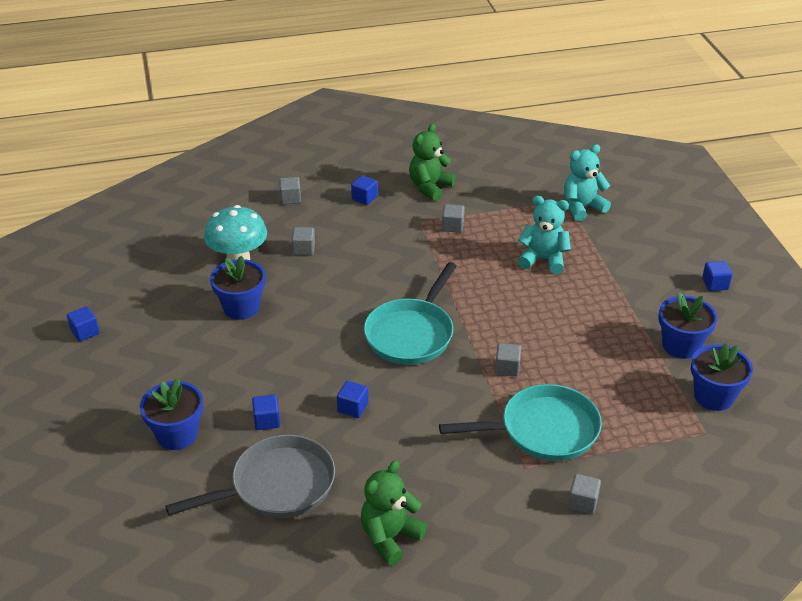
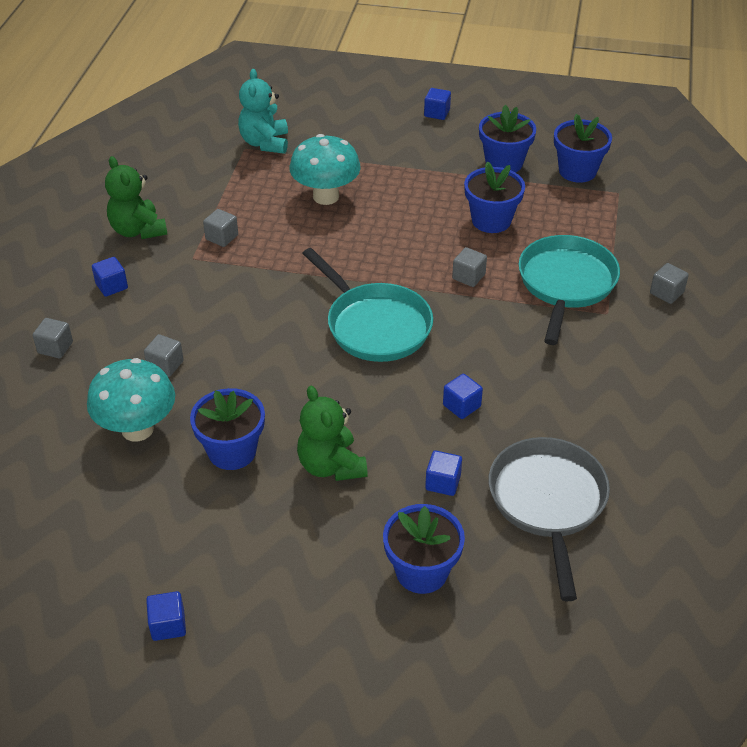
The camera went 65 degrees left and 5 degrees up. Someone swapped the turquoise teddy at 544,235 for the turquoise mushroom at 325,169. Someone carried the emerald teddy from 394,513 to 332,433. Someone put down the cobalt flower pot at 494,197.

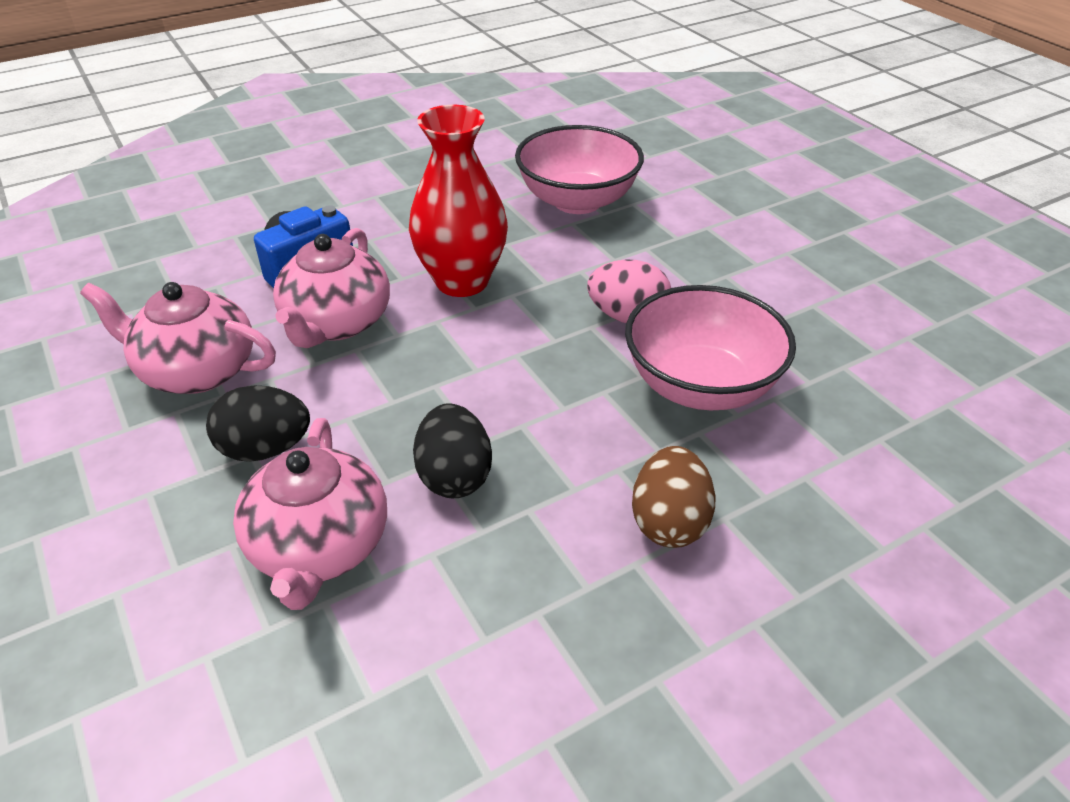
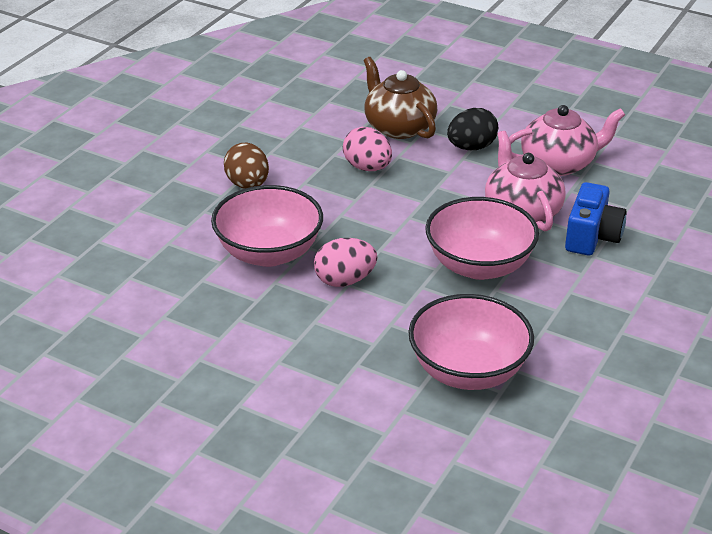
The camera went 150 degrees right and 5 degrees down. Someone swapped the crimson vase at 458,201 for the rose-pink serving bowl at 482,238. Someone repainted the black egg at 452,450, which became the rose-pink egg at 367,149. Someone repainted the rose-pink teapot at 310,514, which became the russet teapot at 400,98.

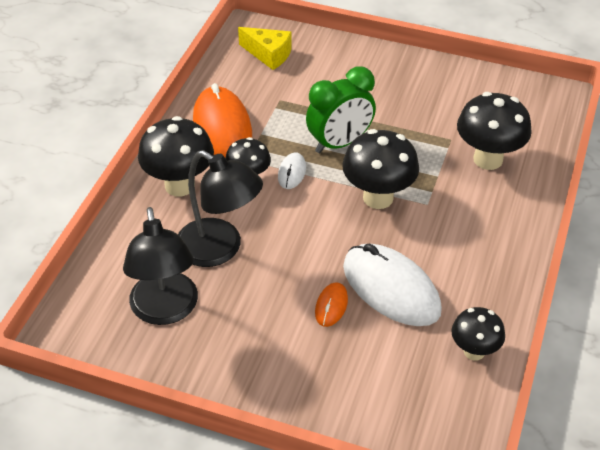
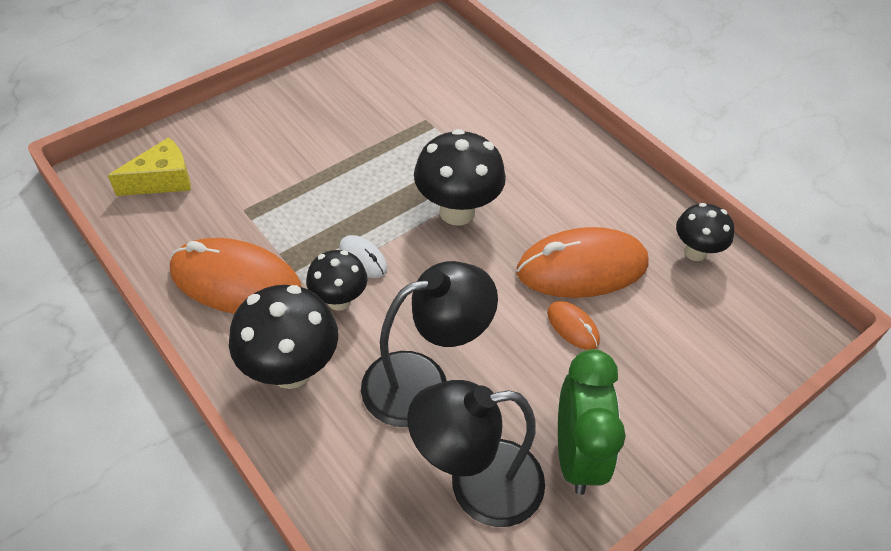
The camera went 60 degrees left and 5 degrees up. Someone carried the emerald bedside clock from 341,110 to 592,422. Someone took away the black mushroom at 494,131. Someone rotated the black reading lamp at 160,266 by 150 degrees clockwise. Someone repainted the snow-white PC mouse at 392,285, which became the orange-coloured PC mouse at 583,262.

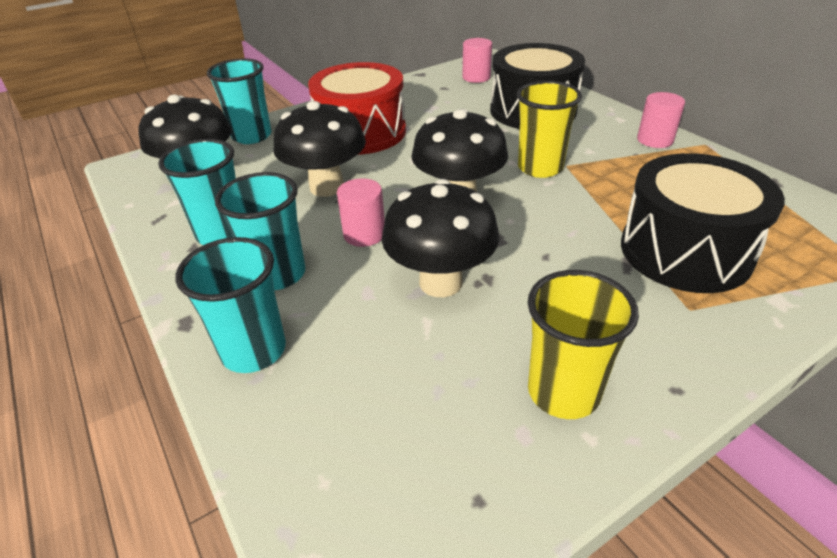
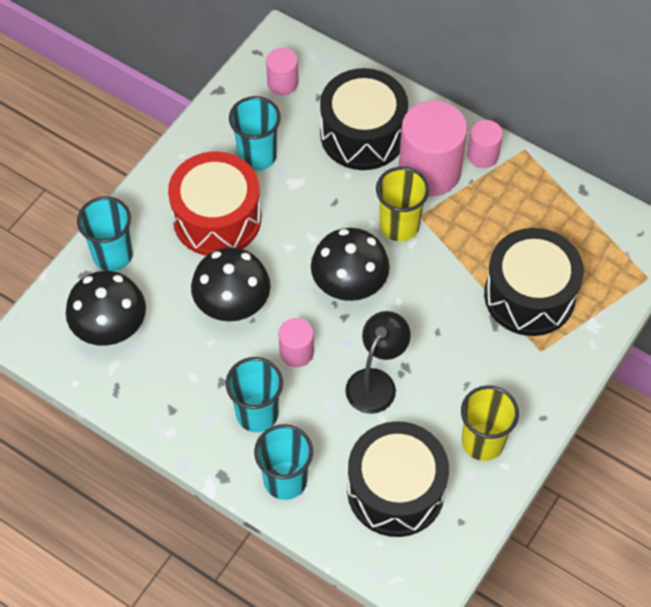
The camera went 25 degrees left and 20 degrees up. Someone carried the turquoise tumbler from 197,192 to 255,133. Someone swapped the black mushroom at 441,238 for the black reading lamp at 378,362. Someone put down the rose-pink cylinder shape at 433,148. Someone put down the black drum at 398,479.

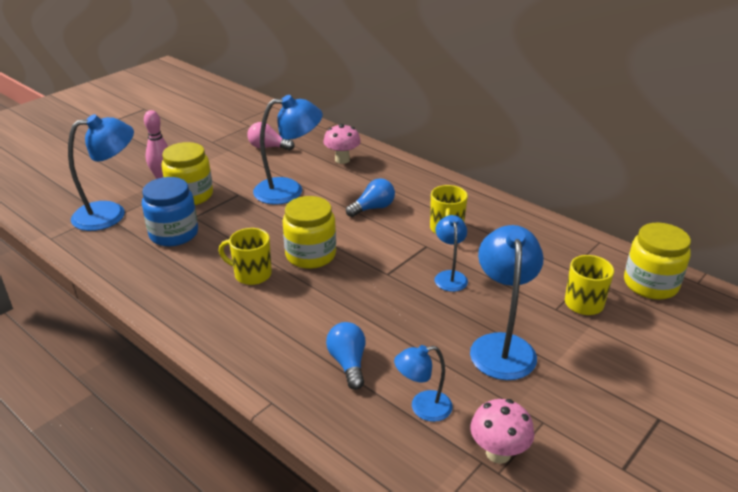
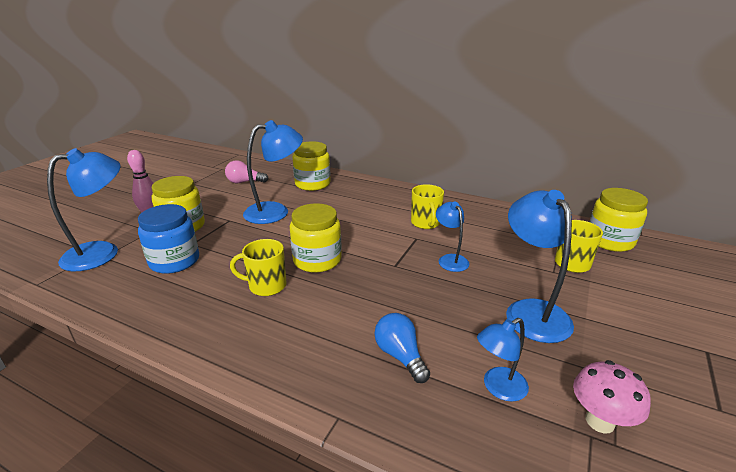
The camera went 15 degrees left and 5 degrees down. Someone swapped the rose-pink mushroom at 342,144 for the golden jar at 311,166. Someone took away the cobalt light bulb at 370,197.

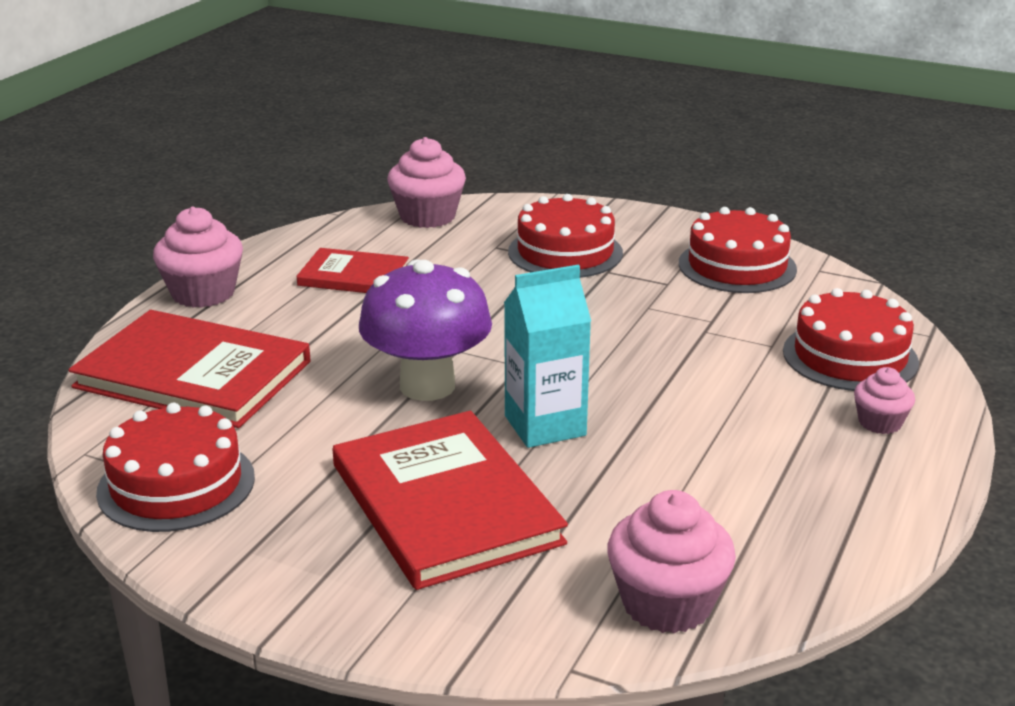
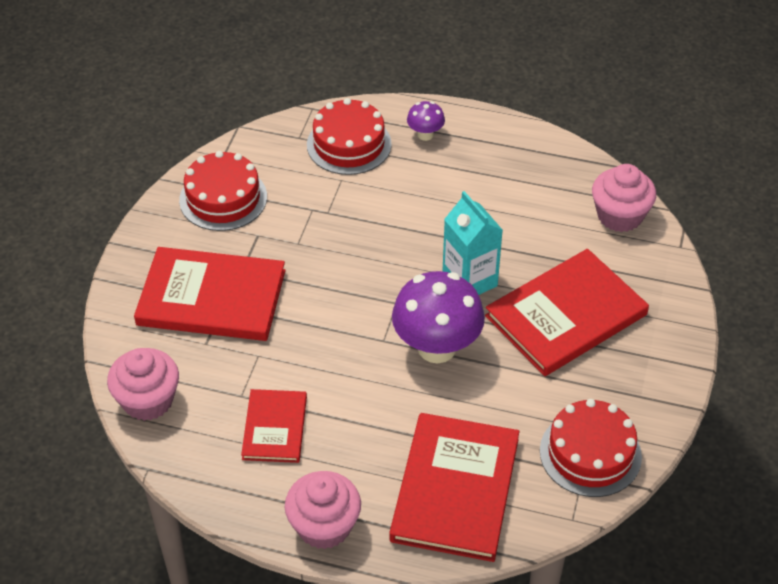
The camera went 100 degrees left and 20 degrees up. Someone swapped the crimson gateau at 565,236 for the crimson hardback at 209,294. Someone swapped the rose-pink fairy cake at 884,400 for the royal purple mushroom at 426,121.

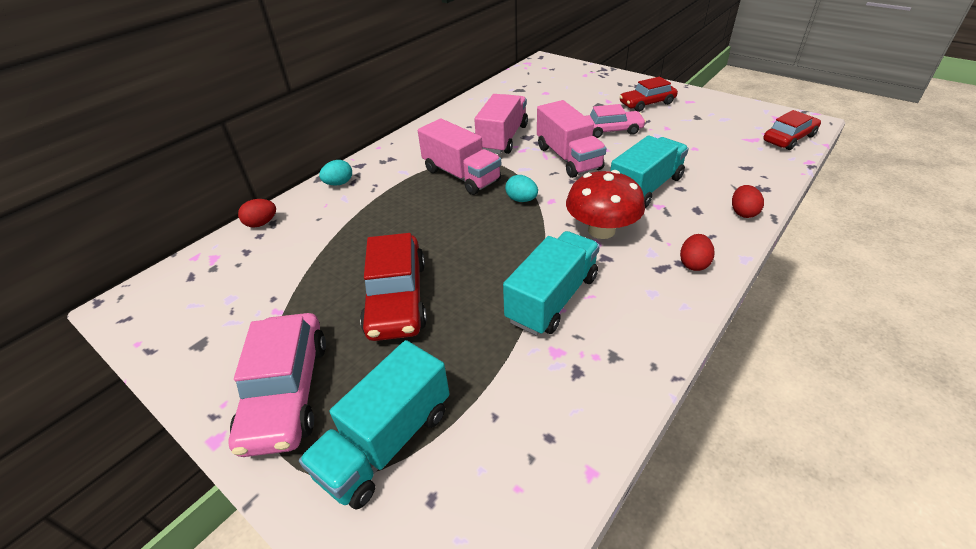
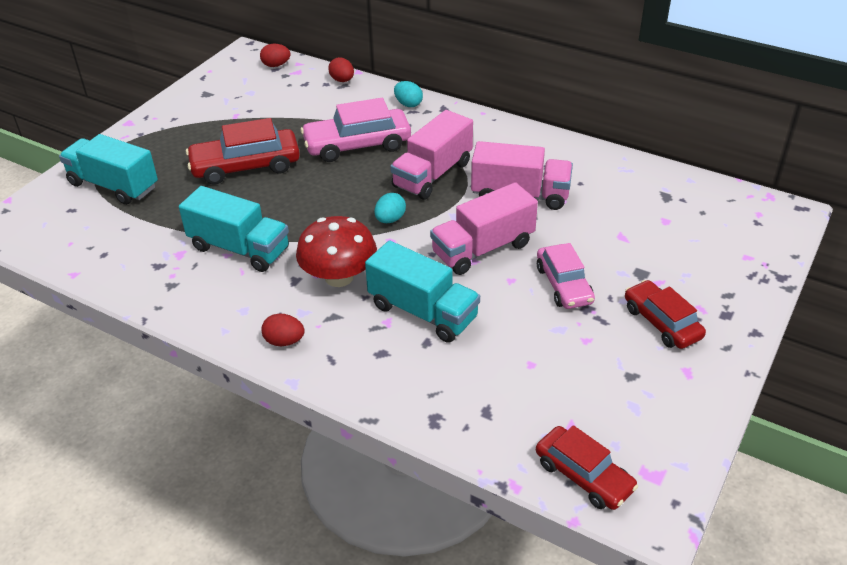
The camera went 80 degrees right and 0 degrees up. Someone carried the crimson egg from 748,201 to 275,55. Someone carried the rose-pink car from 277,385 to 356,130.

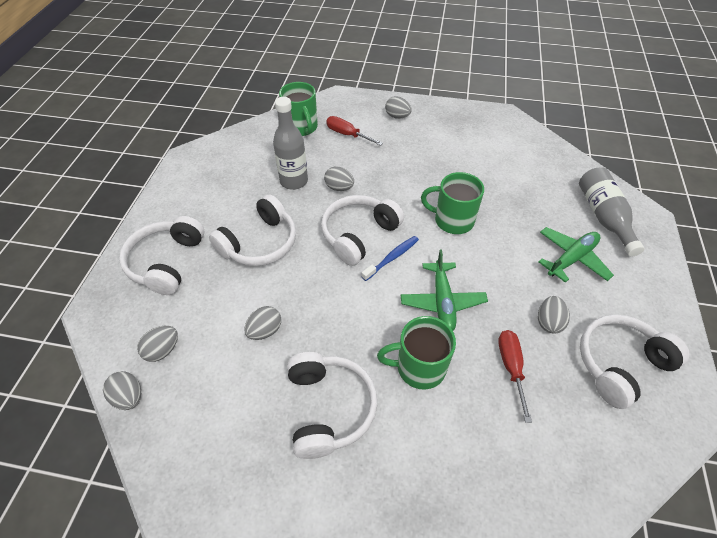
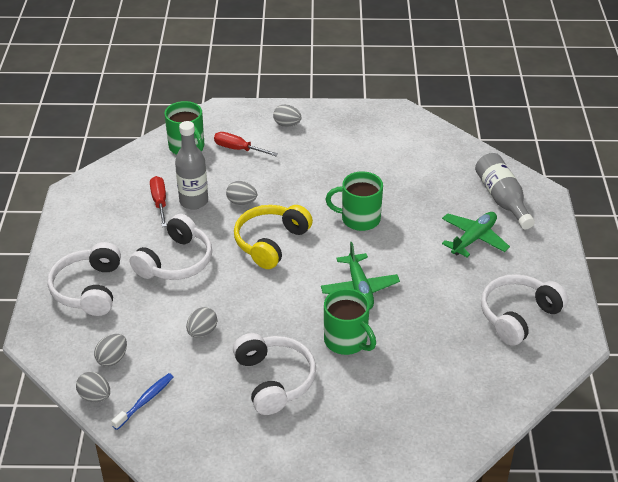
The camera went 10 degrees left and 10 degrees down. Someone repainted the snow-white headset at 362,230, which became the golden headset at 273,237. Someone carried the cobalt dental brush from 390,258 to 142,401. Someone took away the ash-grey egg at 554,314. Someone rotated the emerald mug at 416,352 by 120 degrees counterclockwise. Someone carried the crimson screwdriver from 515,376 to 158,201.

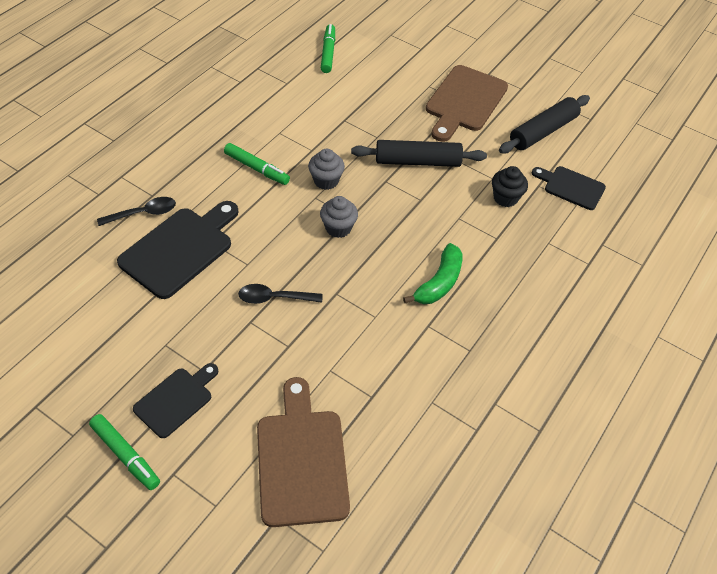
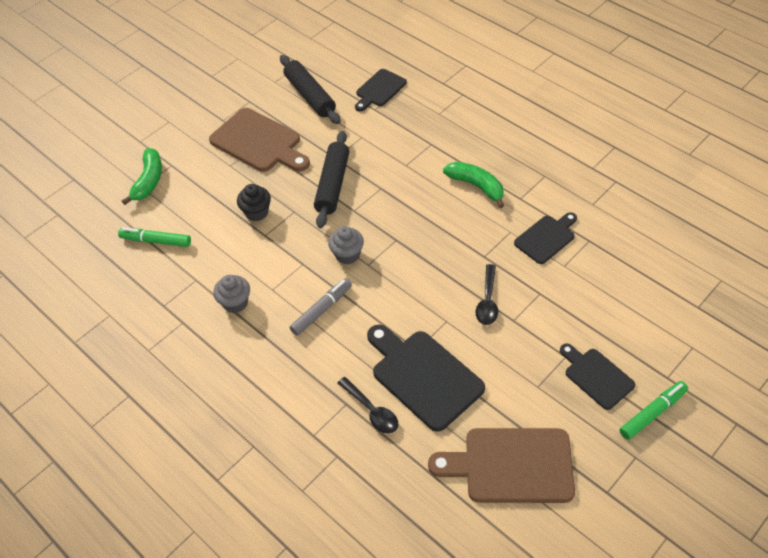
The camera went 75 degrees left and 0 degrees up. Someone repainted the emerald felt pen at 257,164, which became the ash-grey felt pen at 321,307. Someone carried the black fairy cake from 510,186 to 254,202. Someone carried the ash-grey fairy cake from 339,217 to 231,294. Someone rotated the black spoon at 136,211 by 150 degrees clockwise. Someone carried the russet bread board from 303,452 to 501,465. Someone put down the emerald toy banana at 142,176. Someone put down the black bread board at 545,238.

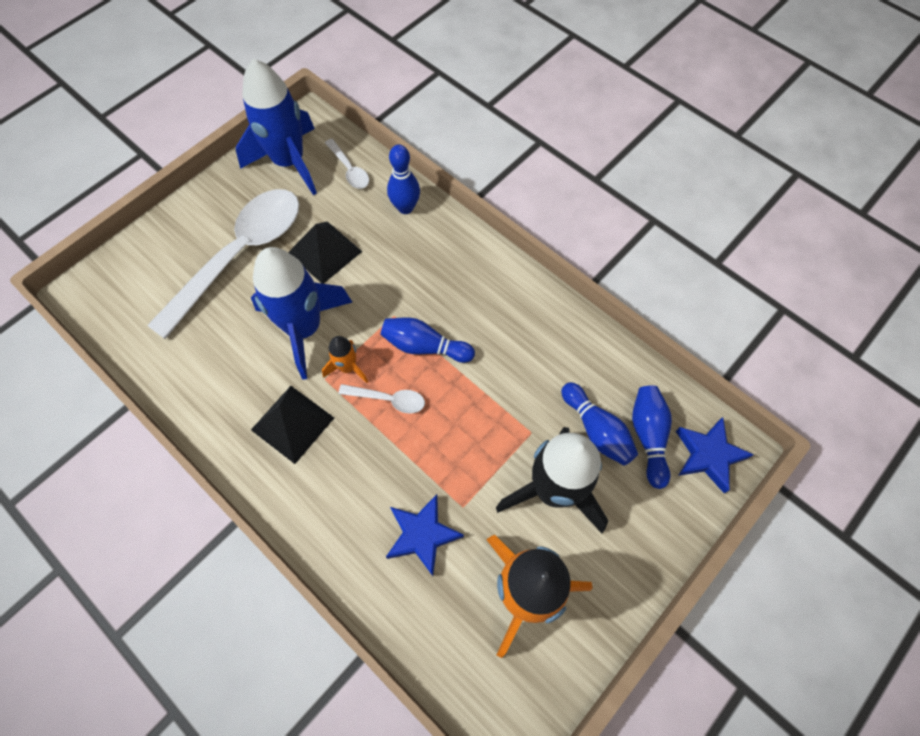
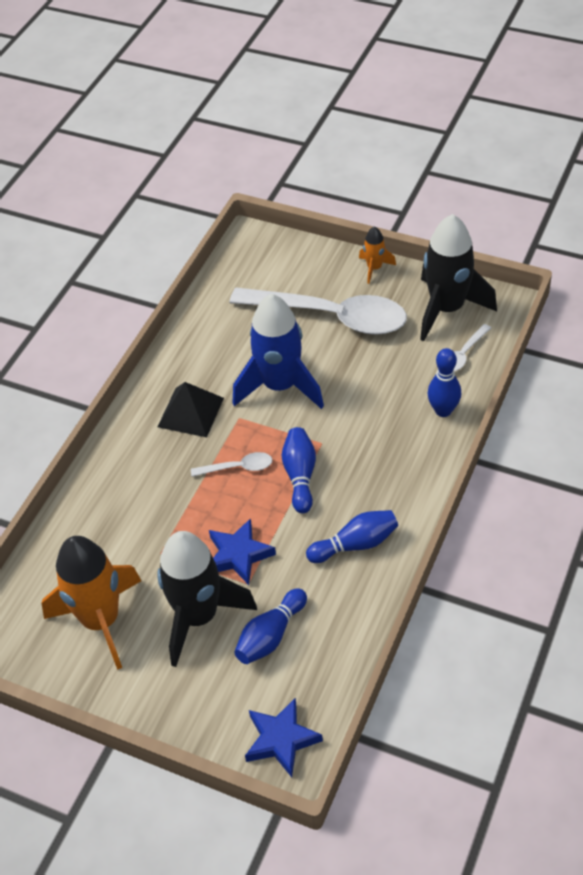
The camera went 75 degrees right and 15 degrees down. Someone repainted the cobalt toy rocket at 276,127, which became the black toy rocket at 458,277. Someone took away the black pyramid shape at 325,252. Someone carried the orange-coloured toy rocket from 345,359 to 377,255. Someone rotated the snow-white spoon at 381,399 by 90 degrees counterclockwise. Someone carried the cobalt bowling pin from 652,437 to 352,536. Someone carried the cobalt star from 425,535 to 242,551.

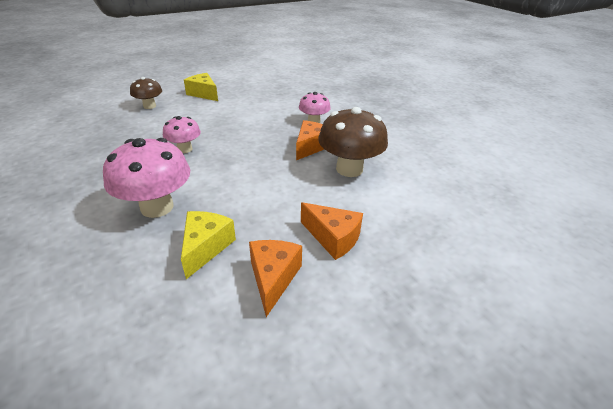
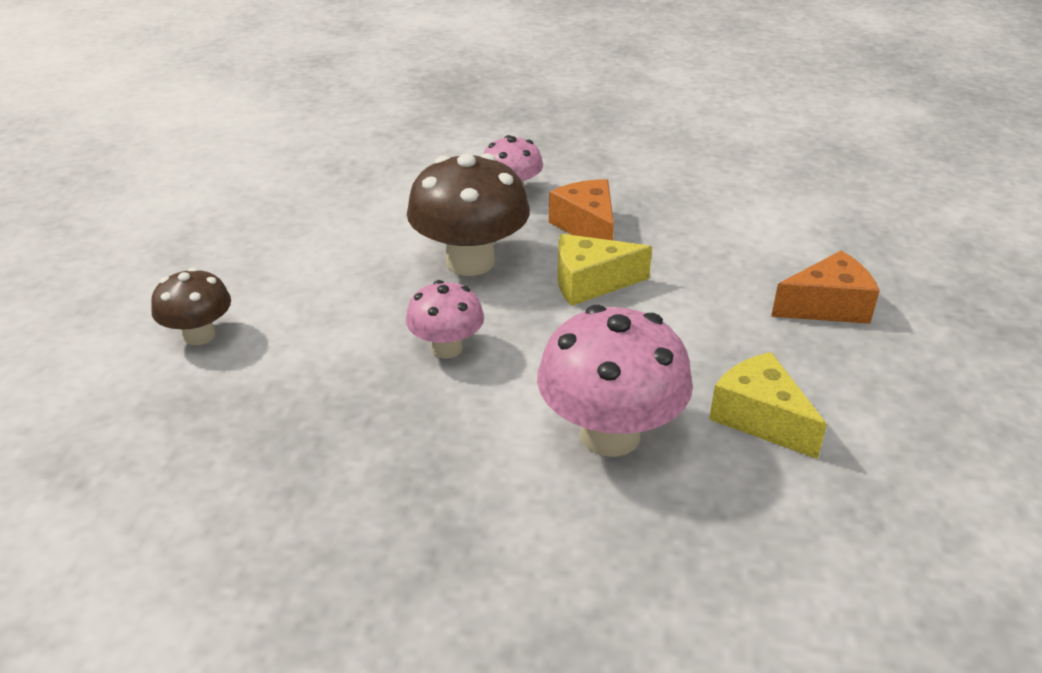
The camera went 50 degrees left and 0 degrees up. Someone carried the golden cheese from 201,87 to 605,270. Someone carried the russet mushroom from 353,142 to 468,214. Someone took away the orange-coloured cheese at 275,278.

